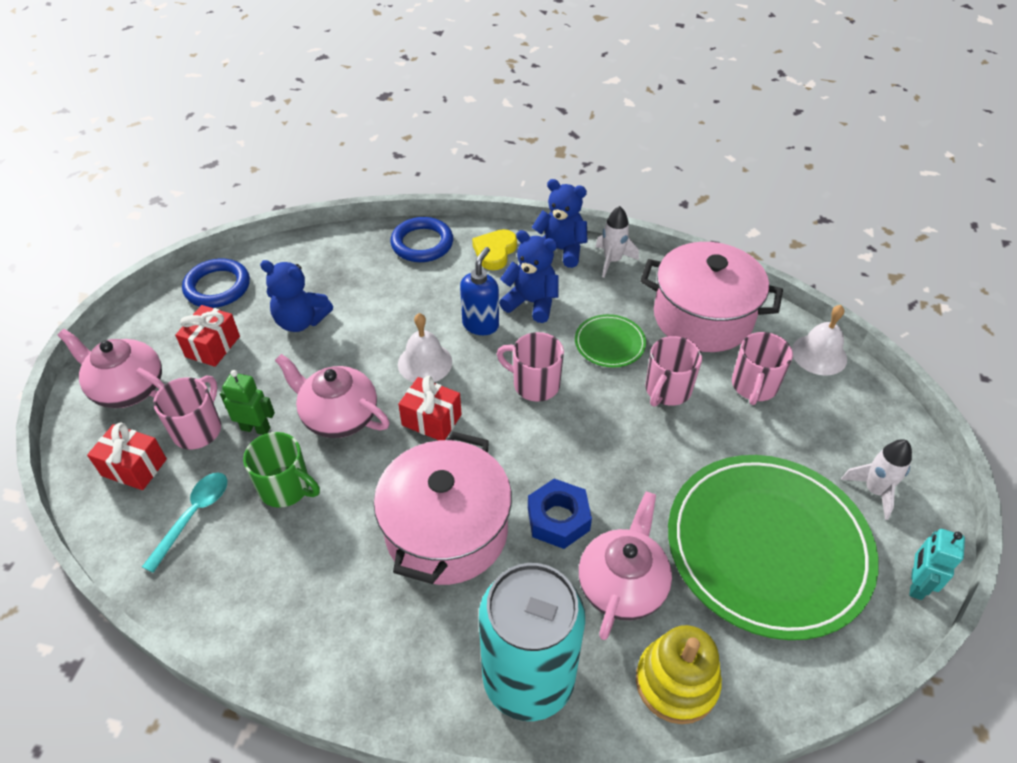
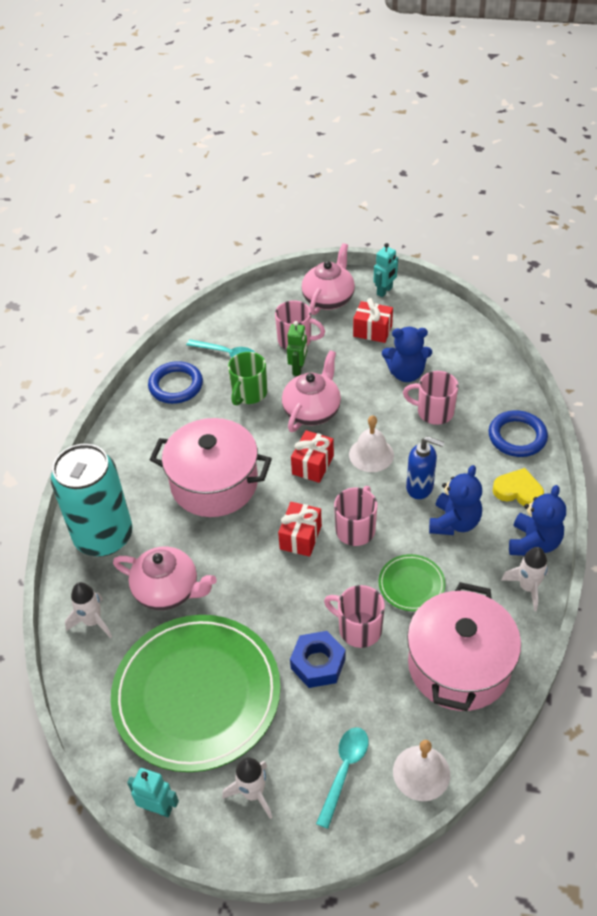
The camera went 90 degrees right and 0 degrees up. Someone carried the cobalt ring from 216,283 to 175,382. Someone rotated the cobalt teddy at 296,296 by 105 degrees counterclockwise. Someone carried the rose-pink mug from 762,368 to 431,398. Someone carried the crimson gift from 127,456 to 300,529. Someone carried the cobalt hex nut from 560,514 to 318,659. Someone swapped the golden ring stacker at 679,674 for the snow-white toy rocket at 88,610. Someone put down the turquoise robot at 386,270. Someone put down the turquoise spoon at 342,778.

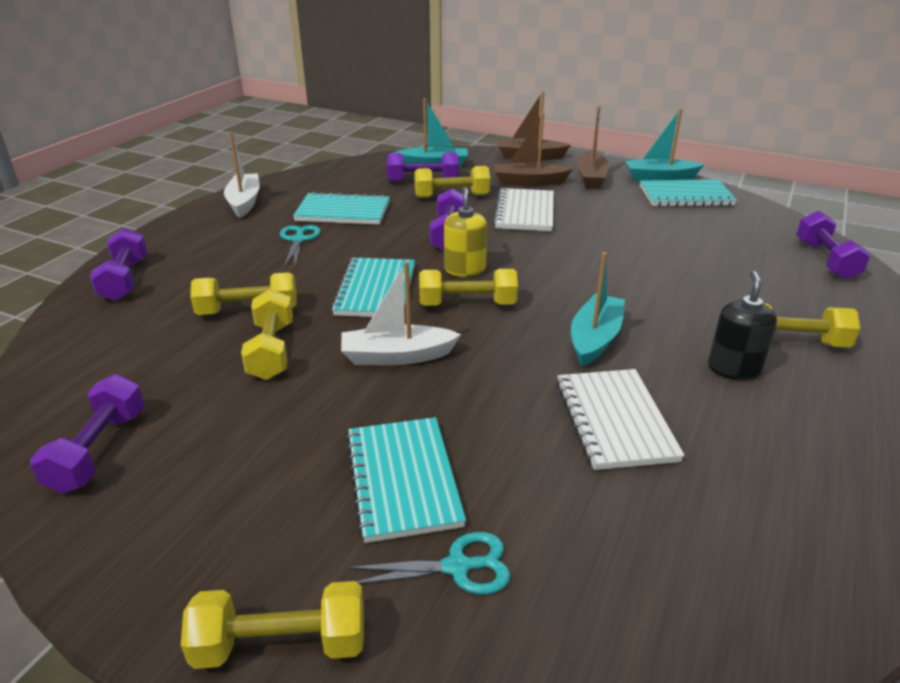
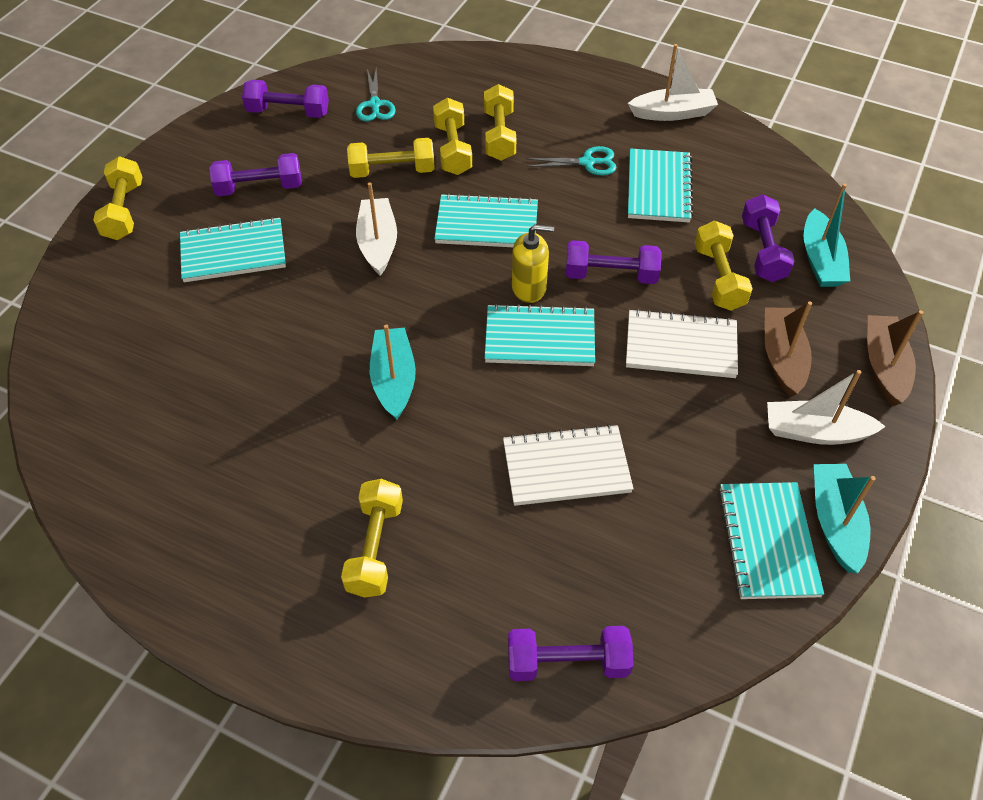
The camera went 90 degrees right and 20 degrees up. Someone repainted the russet boat at 593,147, which became the snow-white boat at 826,407. Someone carried the royal purple hand weight from 118,264 to 255,174. Someone rotated the turquoise boat at 598,309 by 120 degrees counterclockwise. Someone carried the golden hand weight from 468,287 to 500,122. Someone took away the black soap dispenser at 742,325. Someone carried the snow-white notepad from 620,419 to 568,465. Someone carried the turquoise pair of scissors from 428,563 to 376,94. Someone put down the turquoise notepad at 539,334.

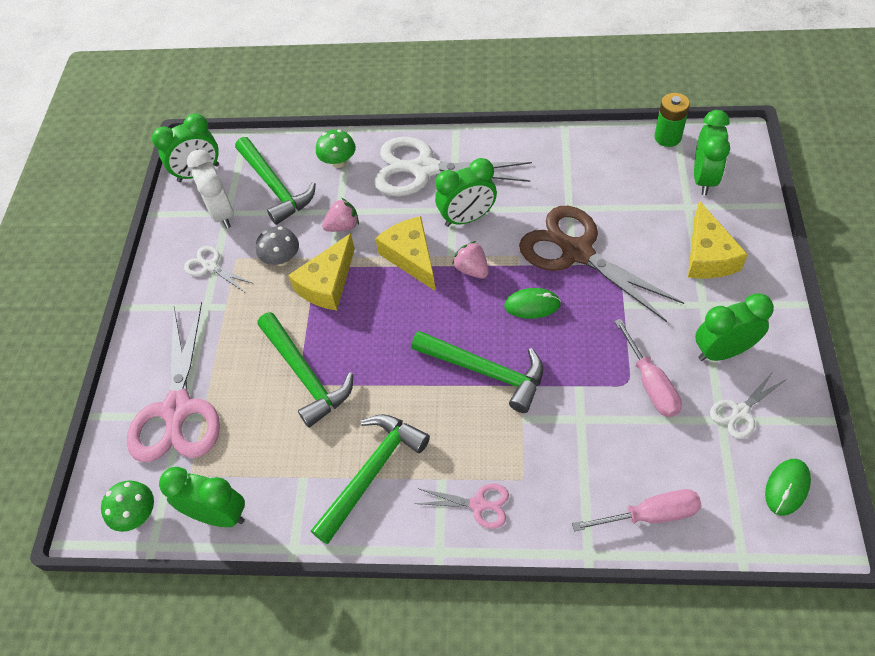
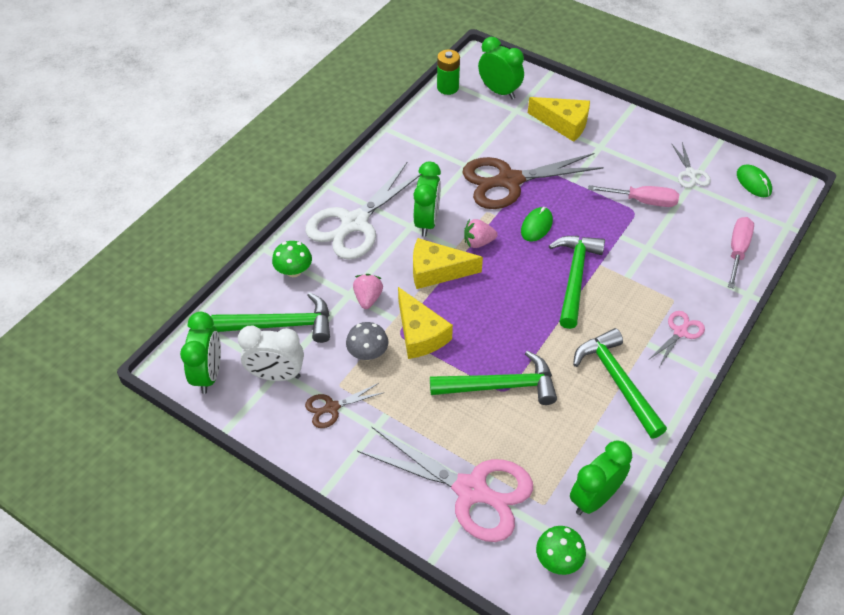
The camera went 65 degrees left and 5 degrees down. Someone repainted the snow-white pair of scissors at 219,269, which became the russet pair of scissors at 343,405. Someone took away the emerald bedside clock at 734,327. Someone rotated the emerald hammer at 477,372 by 45 degrees counterclockwise.

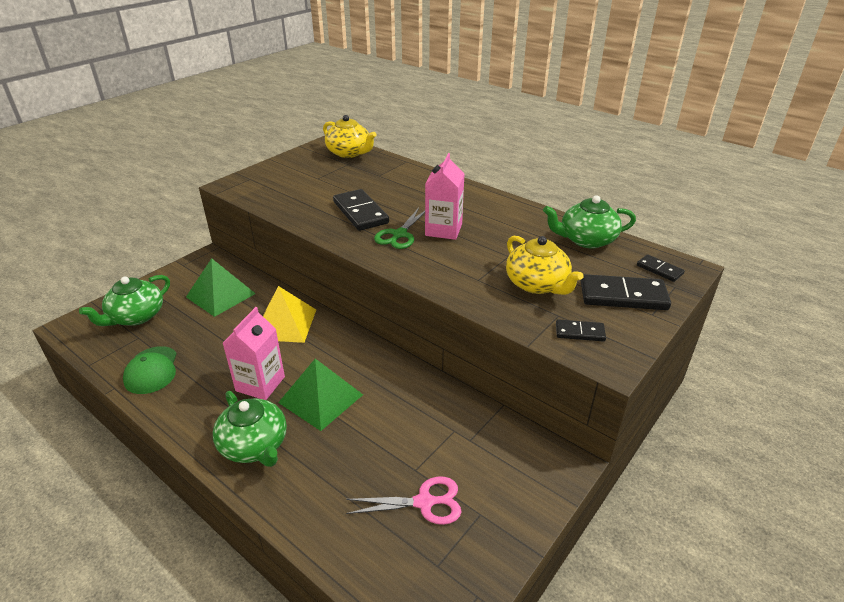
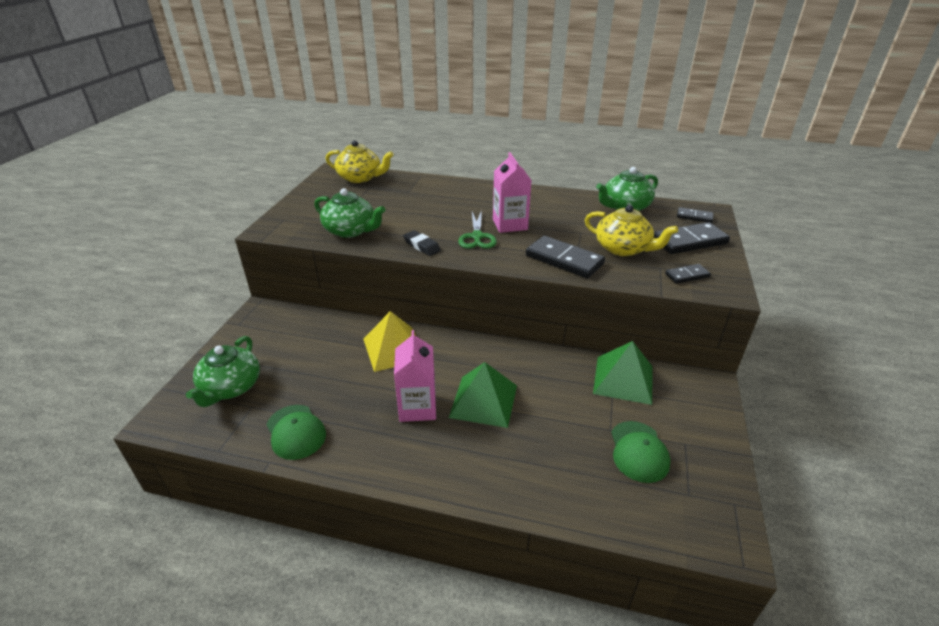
The camera went 25 degrees left and 0 degrees up. Someone carried the black domino tile from 361,210 to 565,257. Someone carried the emerald pyramid shape from 221,287 to 623,373. Someone carried the emerald teapot from 250,429 to 349,213. Someone swapped the rose-pink pair of scissors at 404,501 for the emerald baseball cap at 640,452. Someone put down the black eraser at 422,243.

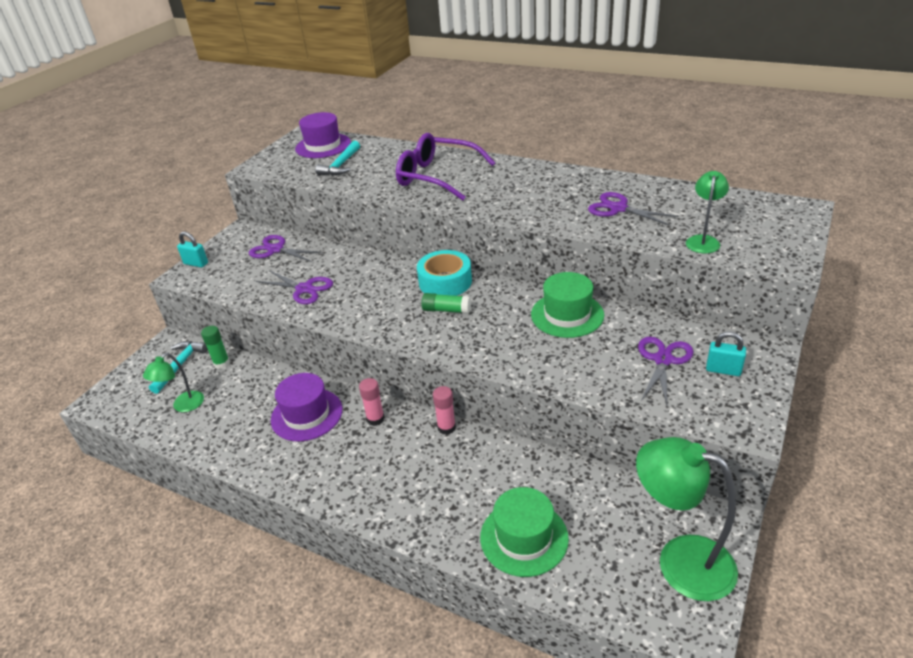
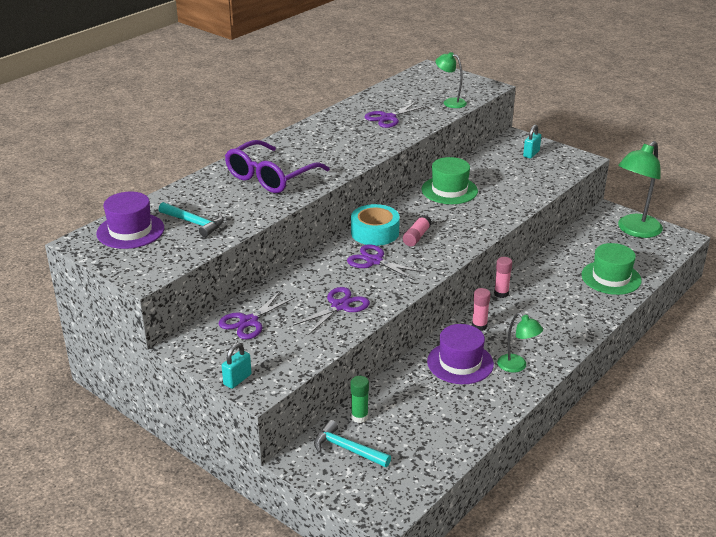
The camera went 80 degrees left and 5 degrees down. Someone repainted the emerald stick of glue at 446,303, which became the rose-pink stick of glue at 417,231. Someone carried the royal purple pair of scissors from 666,371 to 386,262. Someone carried the emerald reading lamp from 173,382 to 520,343.

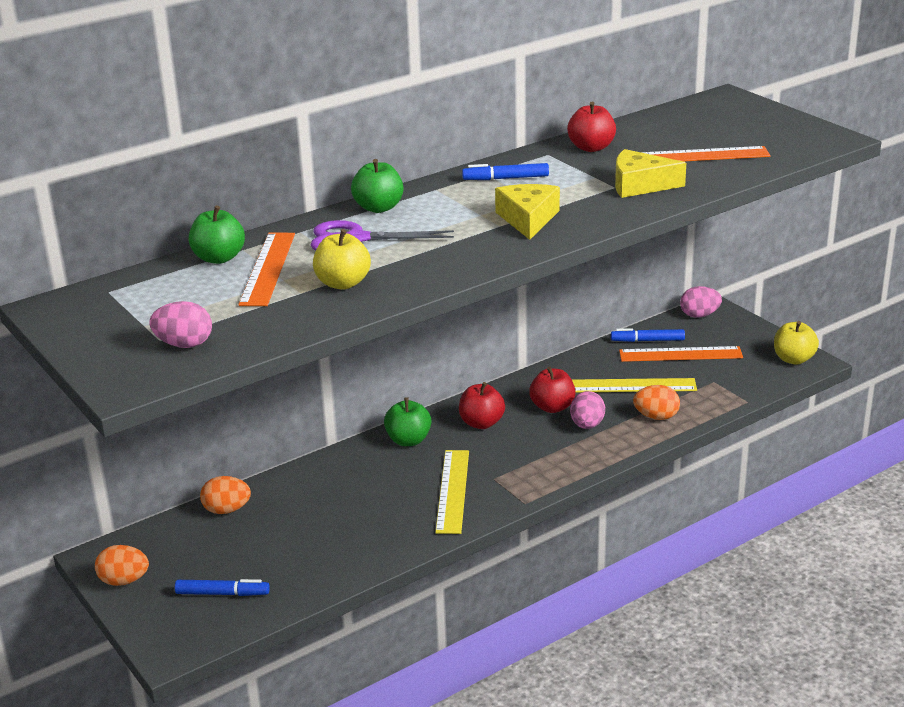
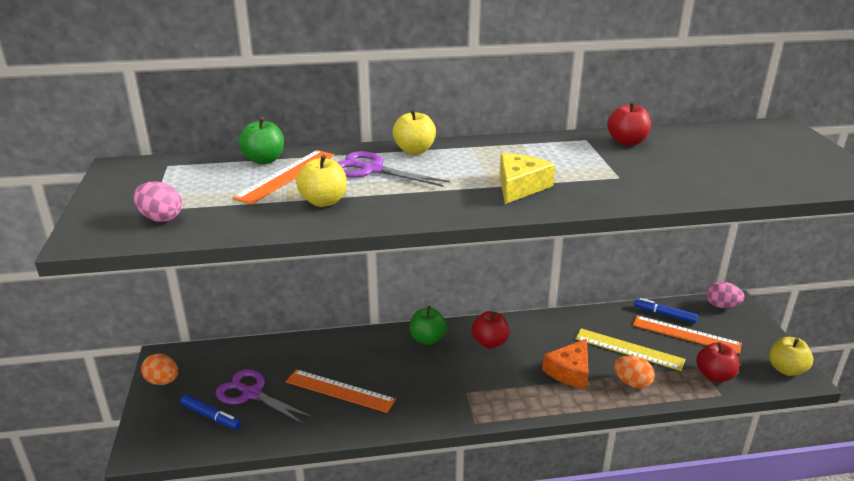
The camera went 25 degrees right and 0 degrees up. Someone carried the orange-coloured straightedge from 706,154 to 341,391. Someone took away the golden cheese at 650,173. Someone repainted the emerald apple at 377,186, which became the golden apple at 414,131. Someone took away the cobalt felt pen at 505,171. Someone carried the crimson apple from 552,390 to 717,362. Someone swapped the rose-pink egg at 587,410 for the orange-coloured cheese at 565,364. Someone took away the golden straightedge at 452,492. Someone took away the orange-coloured egg at 225,495. Someone put down the royal purple pair of scissors at 264,397.

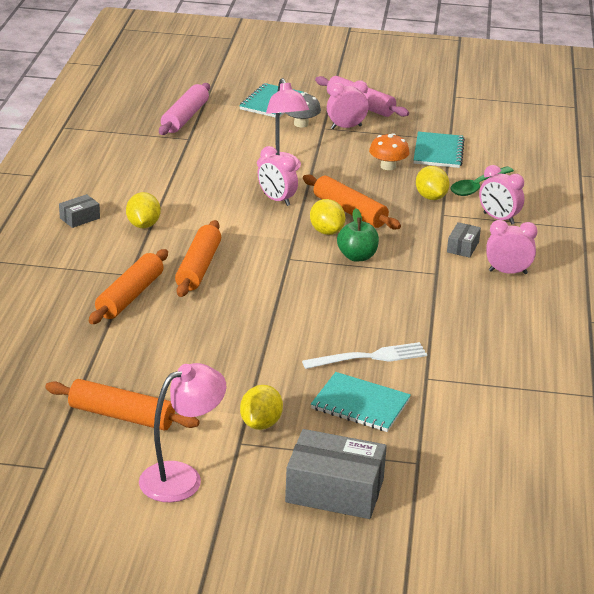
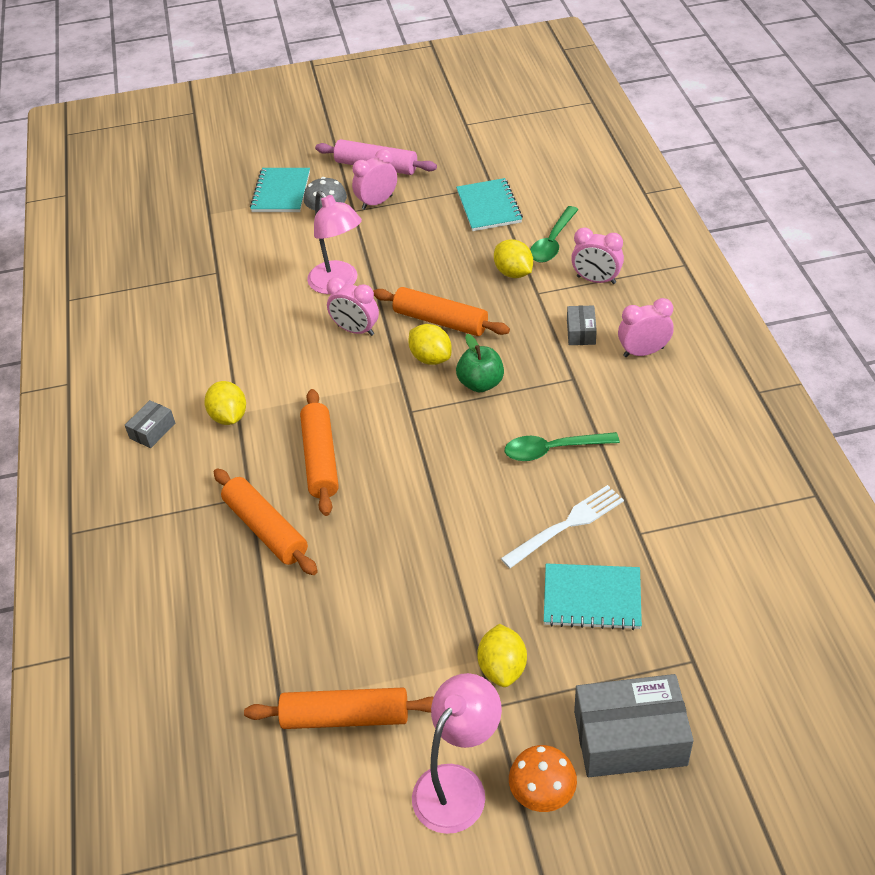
The camera went 15 degrees left and 15 degrees up. Someone took away the rose-pink dough roller at 184,109. Someone carried the orange-coloured mushroom from 389,151 to 543,778. Someone rotated the orange-coloured dough roller at 128,286 by 45 degrees counterclockwise. Someone put down the emerald spoon at 562,446.

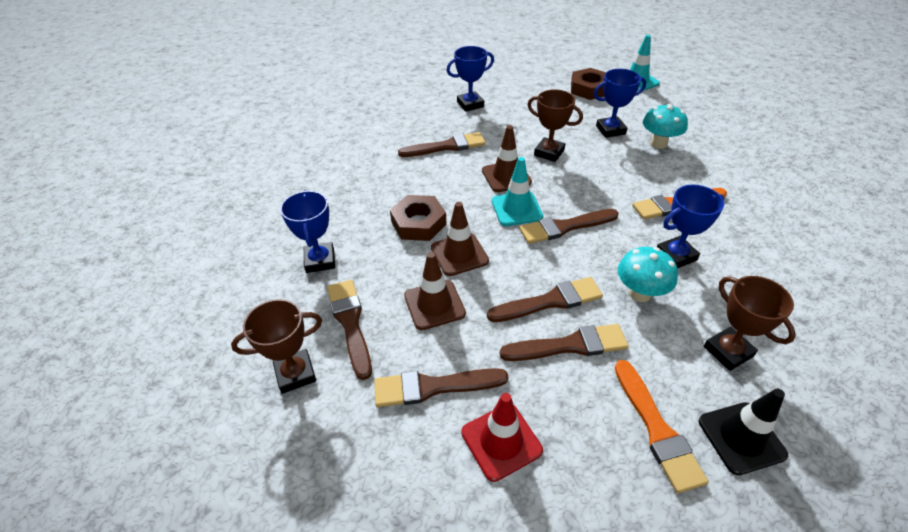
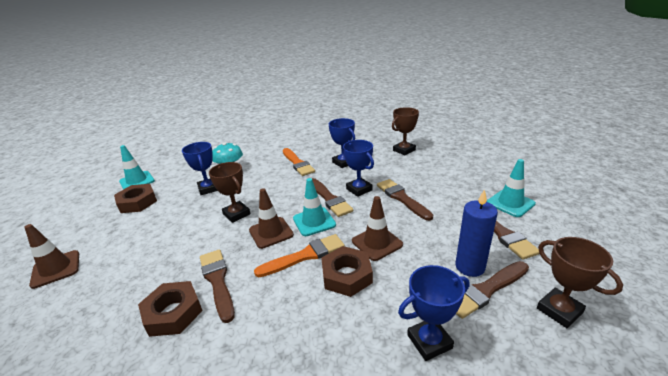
The camera went 100 degrees left and 15 degrees down. Someone carried the cobalt prize cup from 470,79 to 358,168. Someone rotated the russet prize cup at 555,125 by 60 degrees counterclockwise. Someone took away the turquoise mushroom at 648,274. Someone carried the russet road cone from 435,291 to 51,256. Someone took away the russet brush at 564,342. Someone carried the orange-coloured brush from 661,426 to 299,255. Someone took away the black road cone at 743,432. Someone repainted the crimson road cone at 502,437, which became the turquoise road cone at 511,188. Someone put down the cobalt pillar candle at 476,233. Someone put down the russet hex nut at 170,309.

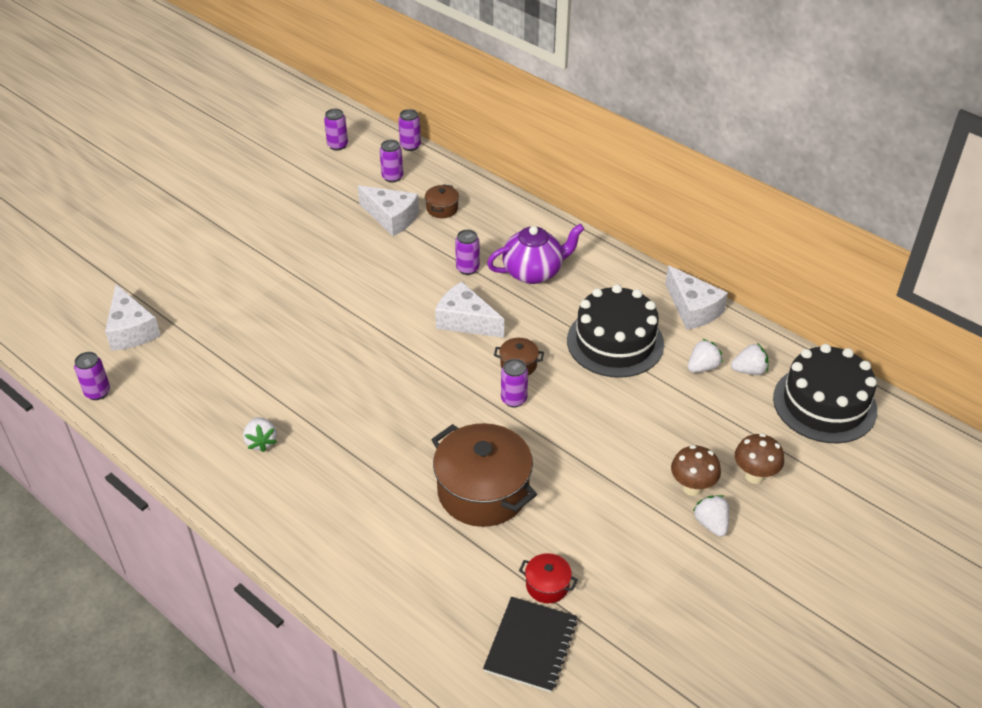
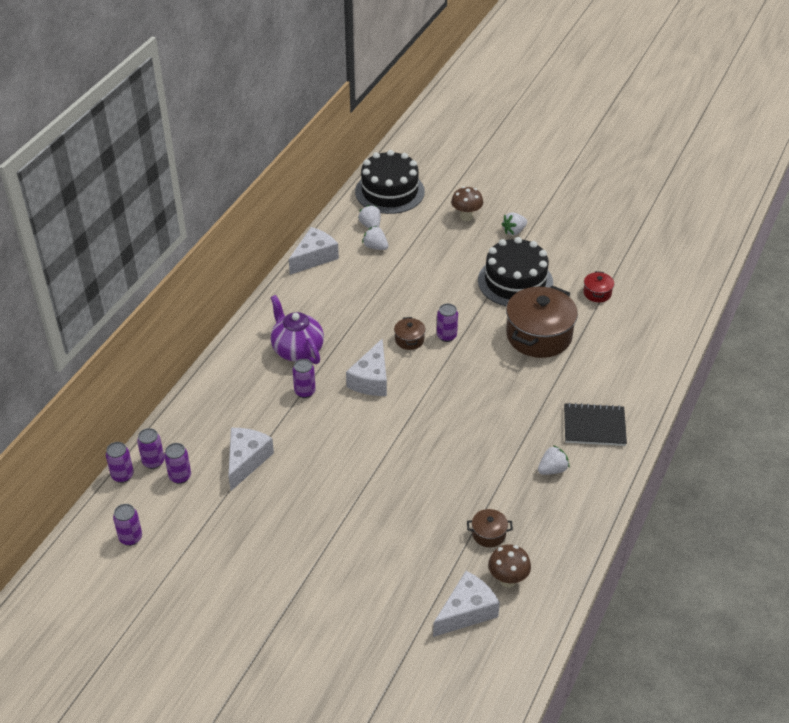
The camera went 105 degrees left and 0 degrees up. Someone carried the russet stockpot from 442,201 to 490,528. Someone carried the black gateau from 615,331 to 515,272. Someone carried the royal purple can from 92,376 to 150,448. Someone carried the russet mushroom from 696,470 to 509,565. Someone carried the black notepad from 530,644 to 595,424.

